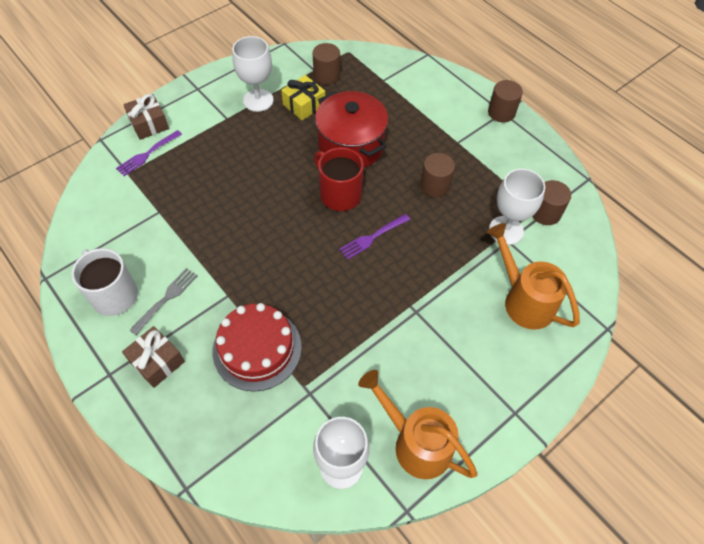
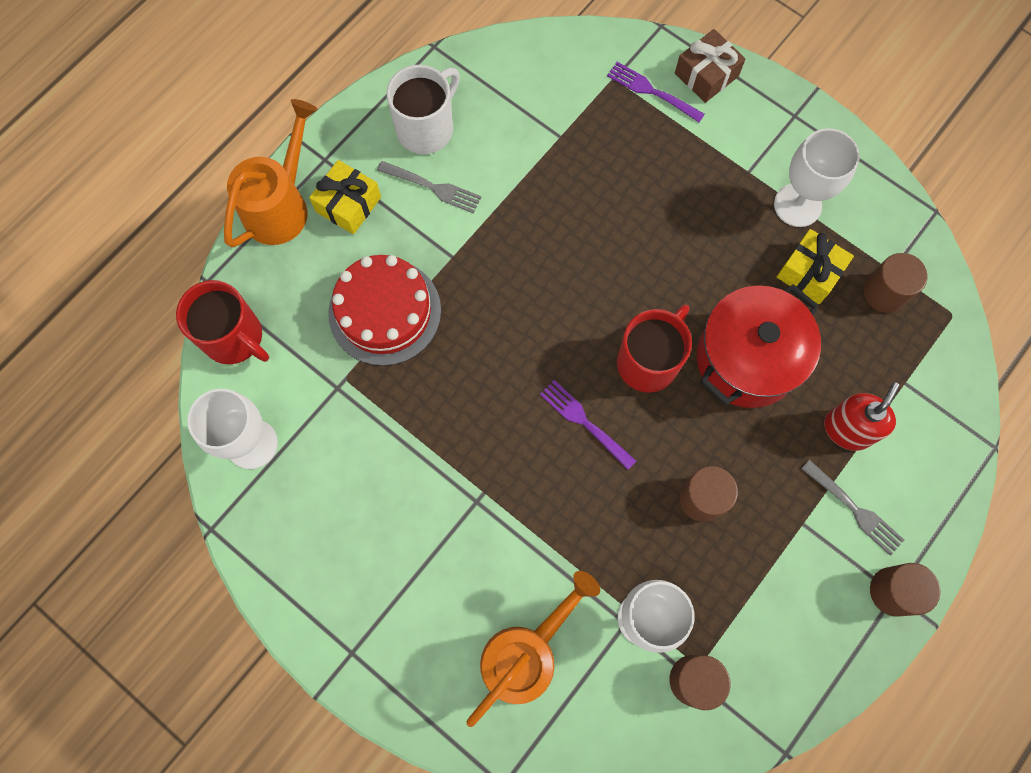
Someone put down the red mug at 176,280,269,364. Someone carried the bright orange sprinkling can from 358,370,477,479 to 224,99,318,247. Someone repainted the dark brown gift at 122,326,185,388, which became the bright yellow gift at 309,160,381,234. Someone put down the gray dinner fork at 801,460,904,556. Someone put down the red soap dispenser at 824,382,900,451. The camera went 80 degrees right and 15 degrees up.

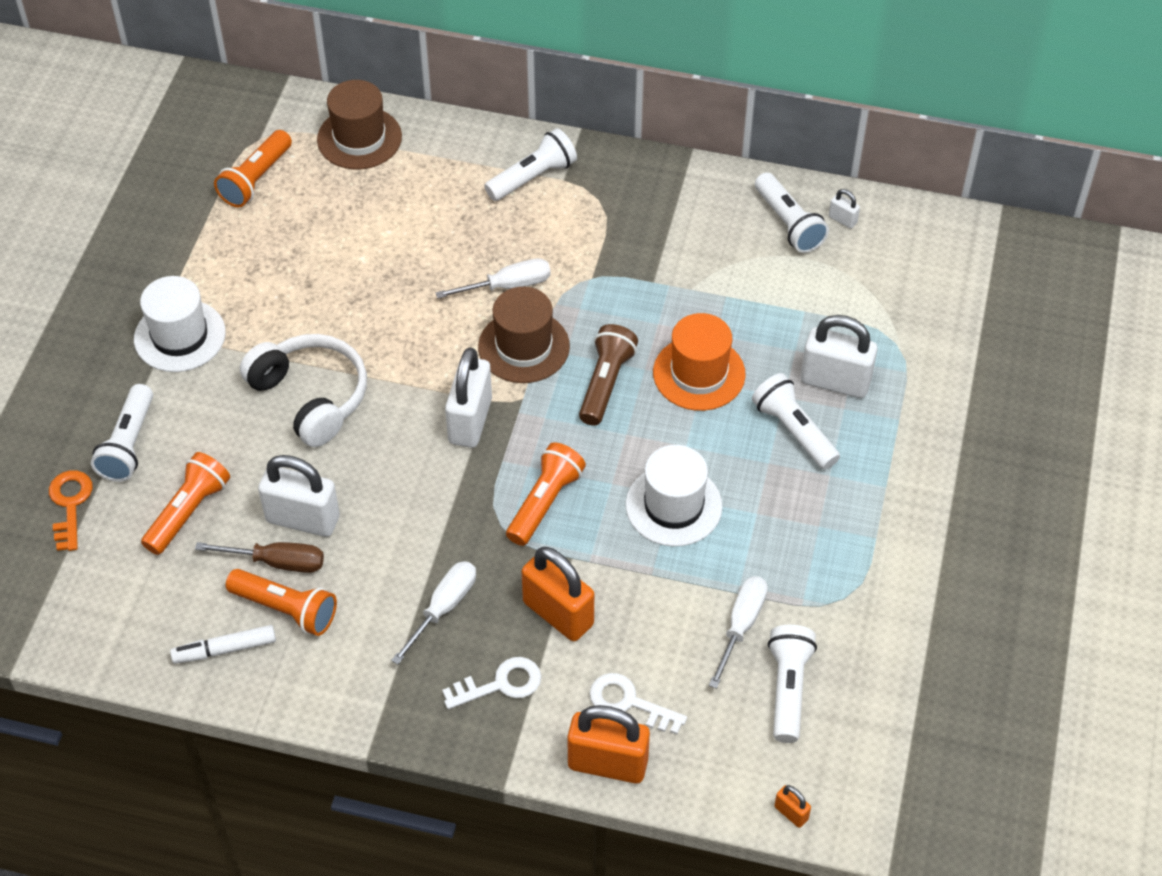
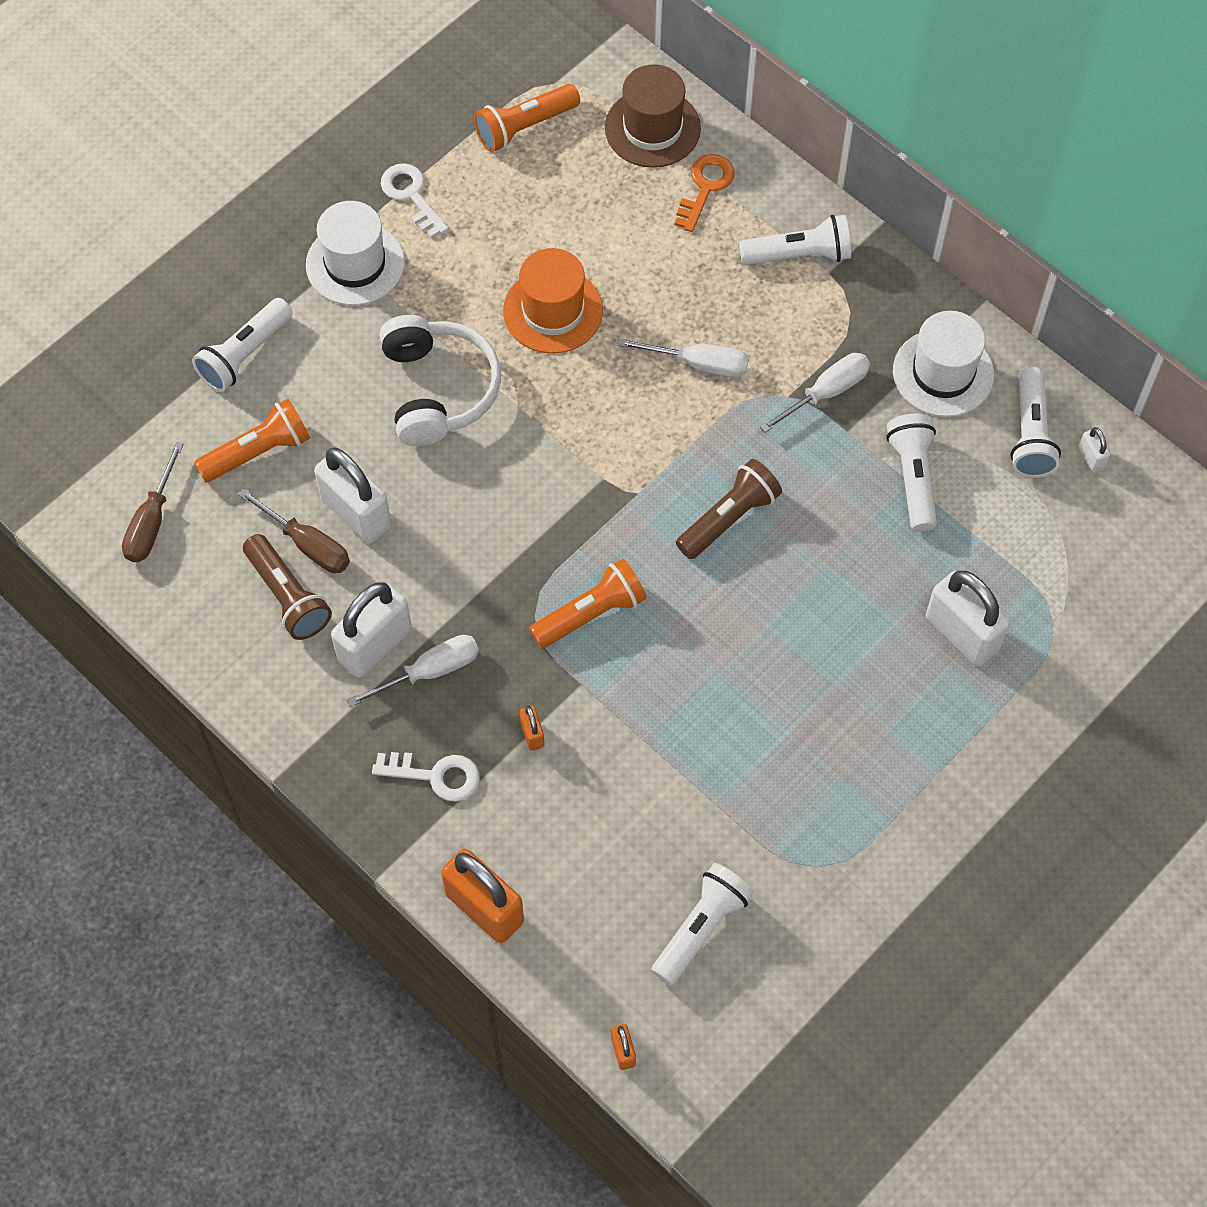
Someone put down the dark brown screwdriver at 122,442,184,562. Someone repainted the bright orange torch at 226,569,337,636, which became the dark brown torch at 243,534,332,640. Someone carried the white lock from 445,347,492,448 to 331,582,412,678. Someone carried the white key from 590,673,687,735 to 381,163,449,238. Someone carried the bright orange tall hat from 653,313,746,411 to 503,248,603,354. Someone scaled the bright orange lock at 522,547,594,641 by 0.45. Someone carried the bright orange key from 49,470,93,551 to 675,154,734,232. Someone carried the white screwdriver from 709,576,768,689 to 760,353,870,433. Someone carried the white torch from 752,373,840,470 to 886,413,937,532. Someone carried the white tall hat from 626,445,723,546 to 893,311,994,417. Someone took away the white marker pen at 170,625,276,664. Someone took away the dark brown tall hat at 478,287,570,383. The camera went 30 degrees right and 10 degrees up.

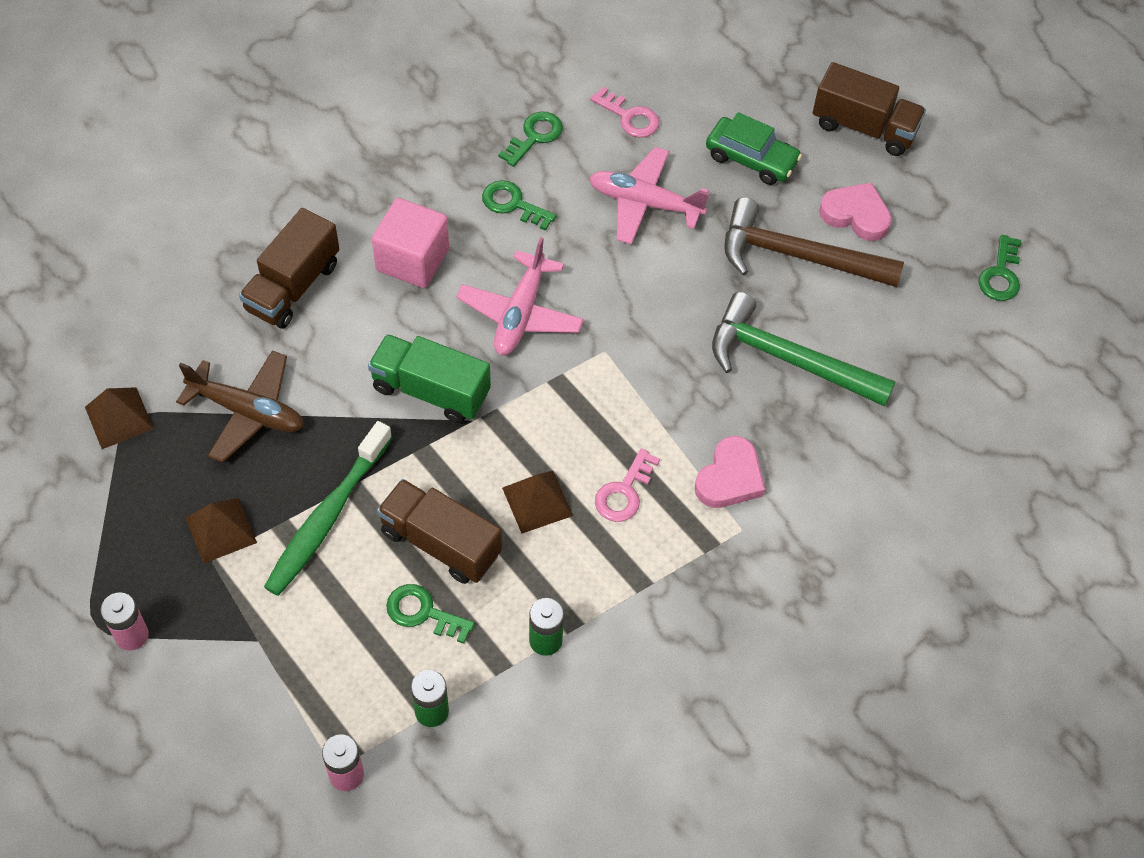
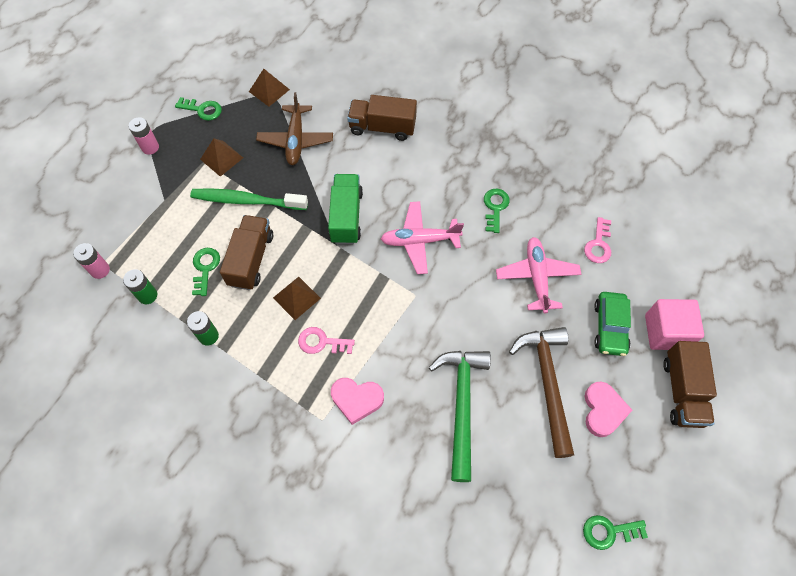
Someone carried the leaf-green key from 498,111,563,167 to 175,97,222,121. Someone carried the rose-pink solid cube from 372,198,449,288 to 645,299,704,350. The camera went 70 degrees right and 5 degrees up.

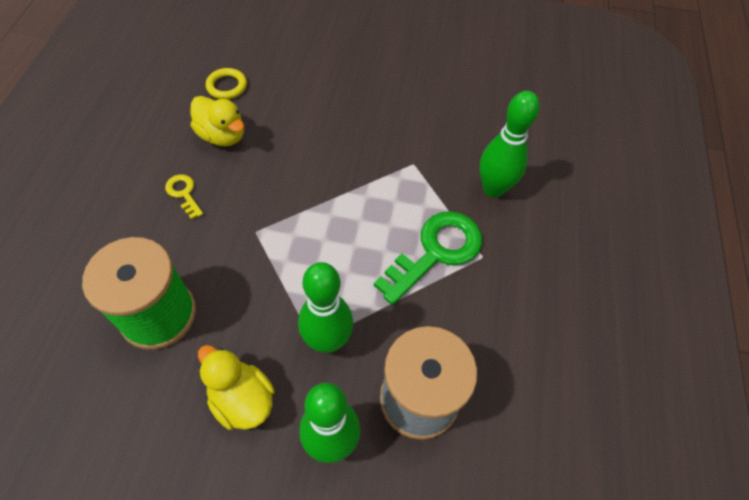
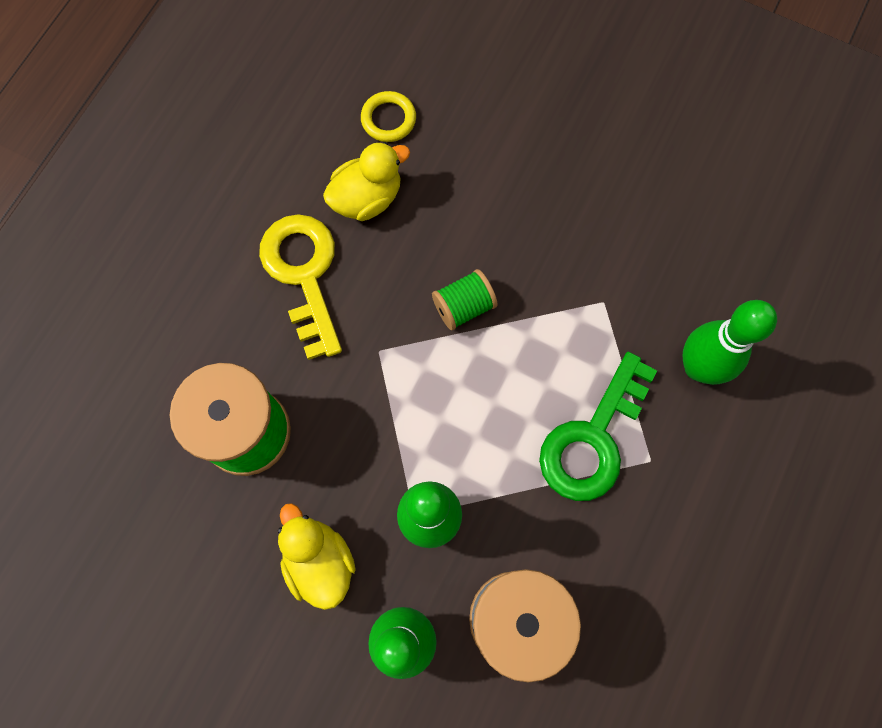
Someone scaled the bright yellow key at 165,174,203,220 by 2.11. Someone rotated the bright yellow duck at 190,96,244,146 by 90 degrees counterclockwise. Someone put down the leaf-green reel of thread at 432,269,498,331. Someone rotated the leaf-green key at 374,211,482,305 by 150 degrees clockwise. The camera went 20 degrees right and 15 degrees up.

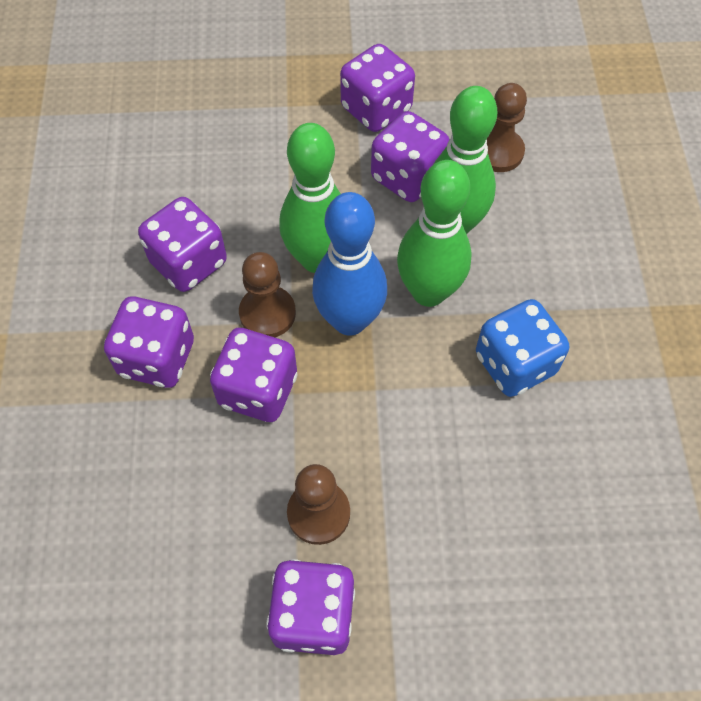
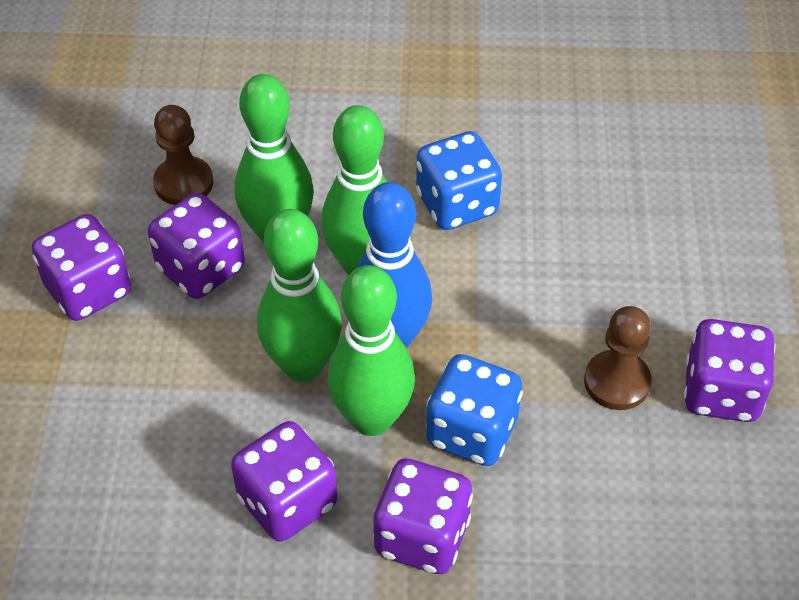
Someone swapped the dark brown game pawn at 239,252,296,337 for the leaf-green skittle at 328,265,415,436. Someone repainted the violet die at 210,328,298,422, which became the royal blue die at 426,354,523,466. The camera went 85 degrees left and 10 degrees down.

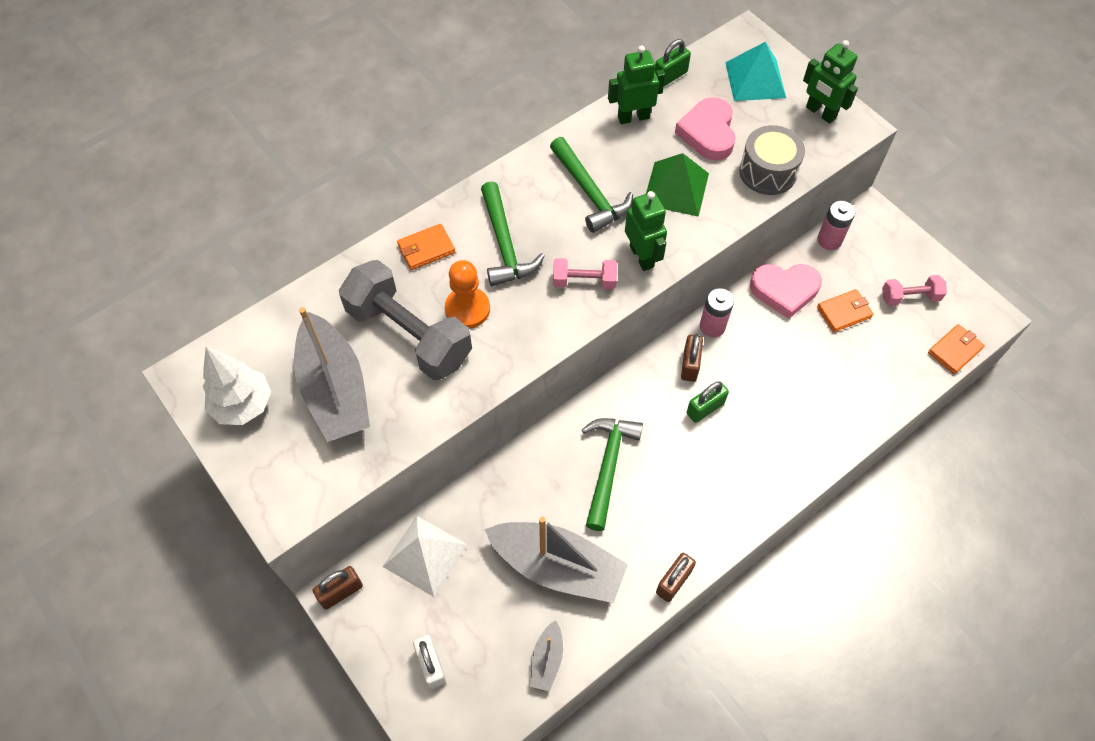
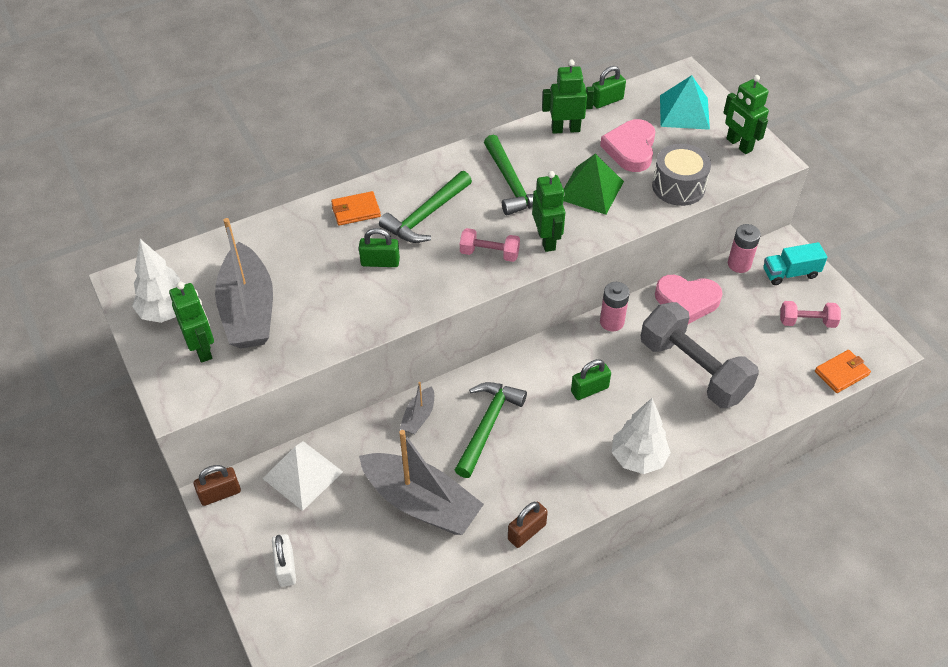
Someone put down the leaf-green robot at 169,282,214,363. Someone swapped the bright orange game pawn at 445,260,490,329 for the leaf-green lock at 359,228,400,267. Someone rotated the leaf-green carpenter's hammer at 481,181,545,286 by 45 degrees clockwise. Someone carried the gray toy boat from 530,620,563,691 to 400,382,434,434. Someone put down the white tree at 612,398,671,474. Someone carried the gray hand weight from 339,260,472,380 to 641,302,759,408. Someone put down the teal truck at 763,242,828,285. Someone took away the dark brown lock at 681,334,703,382. Someone took away the bright orange wallet at 817,289,873,332. The camera went 10 degrees right and 10 degrees down.

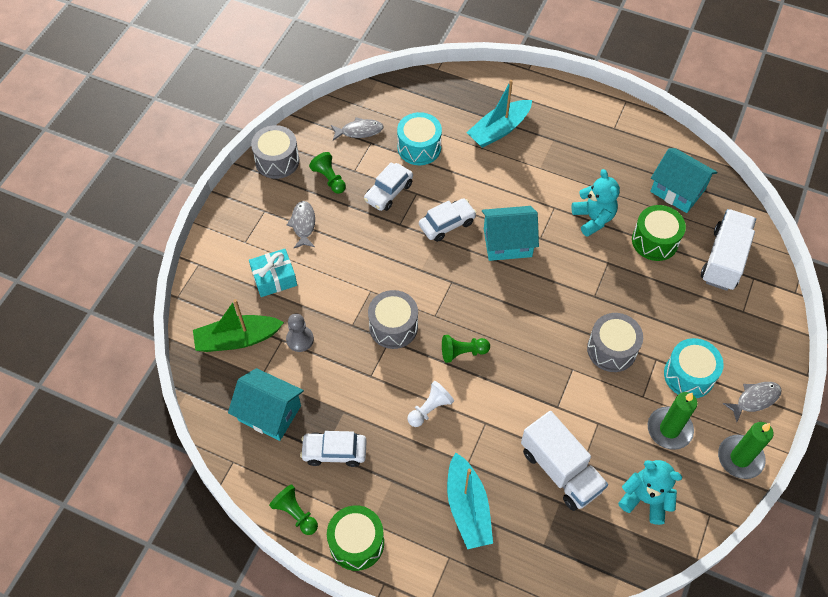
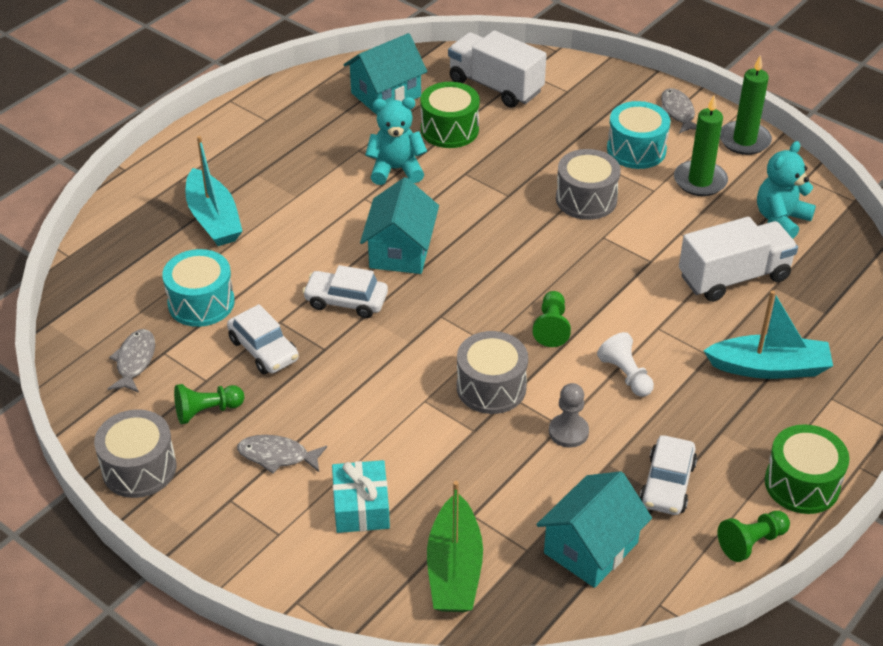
Someone rotated the white automobile at 419,198,477,242 by 60 degrees counterclockwise. Someone carried the gray game pawn from 286,314,314,352 to 549,383,589,448. The camera went 75 degrees left and 15 degrees down.

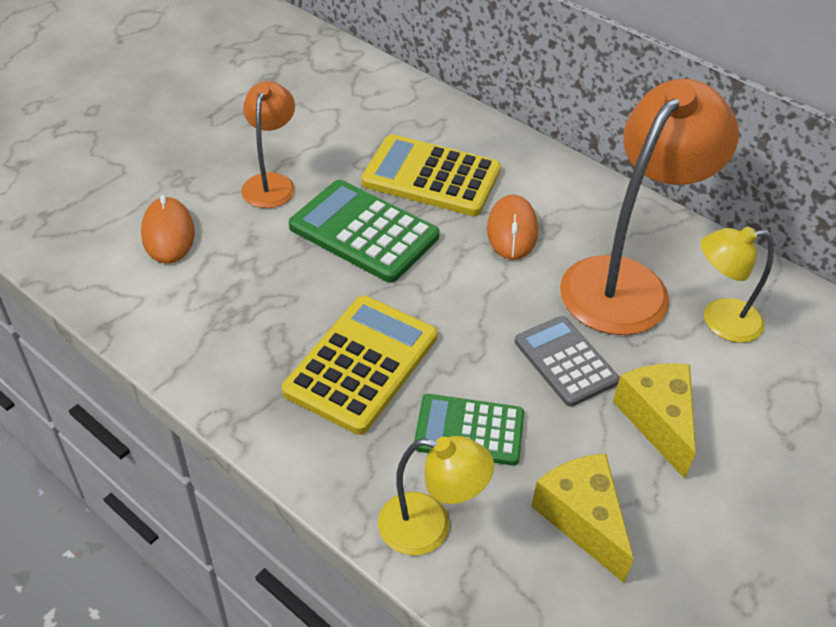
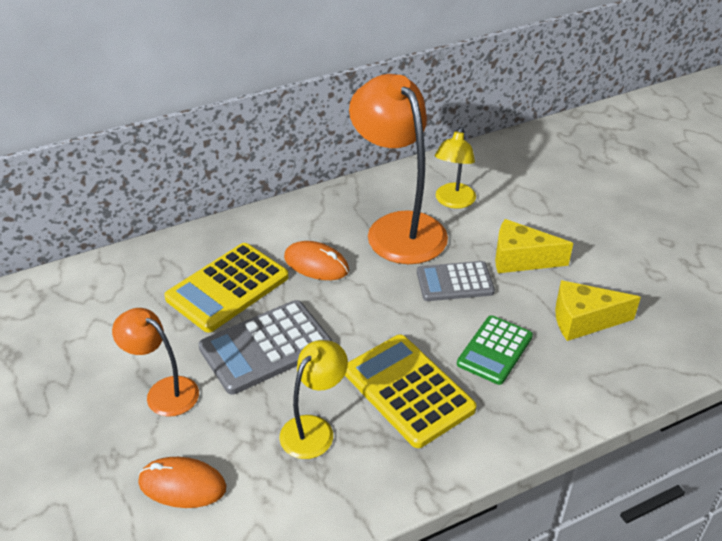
Someone repainted the leaf-green calculator at 289,180,439,283, which became the gray calculator at 198,300,332,395. Someone carried the bright yellow reading lamp from 378,436,494,556 to 279,340,348,459. The camera went 65 degrees left and 5 degrees down.

